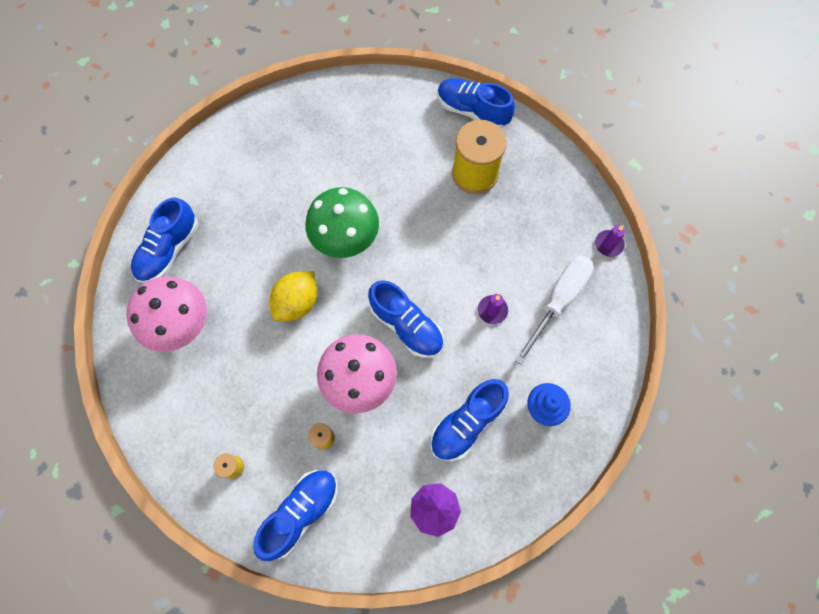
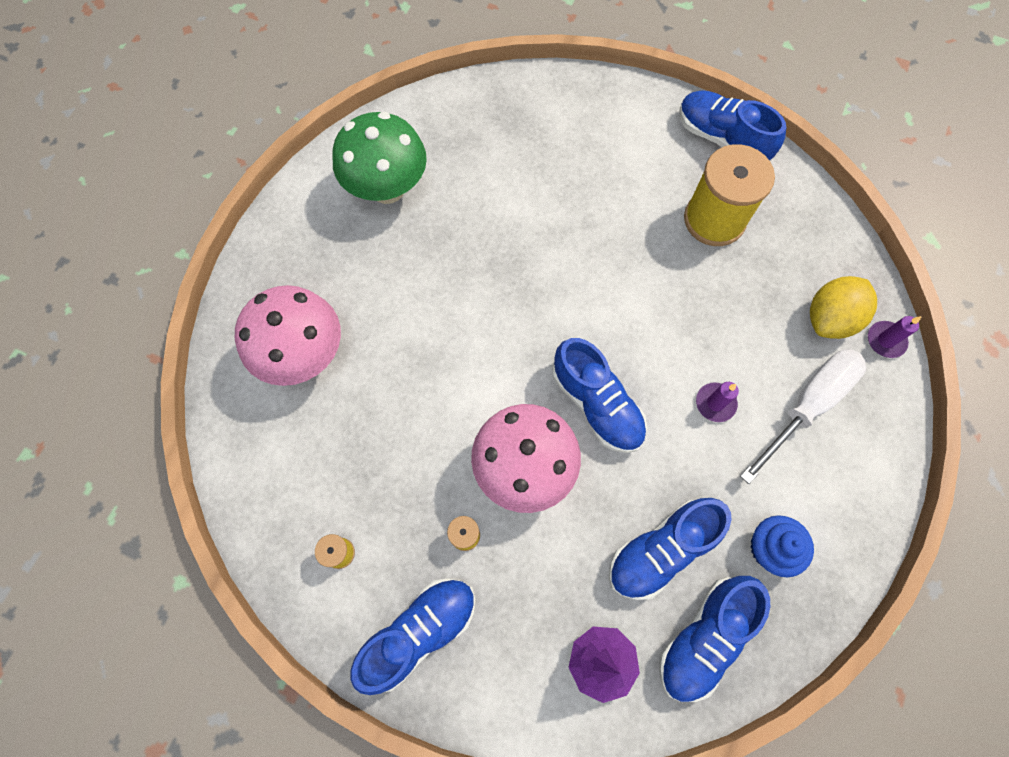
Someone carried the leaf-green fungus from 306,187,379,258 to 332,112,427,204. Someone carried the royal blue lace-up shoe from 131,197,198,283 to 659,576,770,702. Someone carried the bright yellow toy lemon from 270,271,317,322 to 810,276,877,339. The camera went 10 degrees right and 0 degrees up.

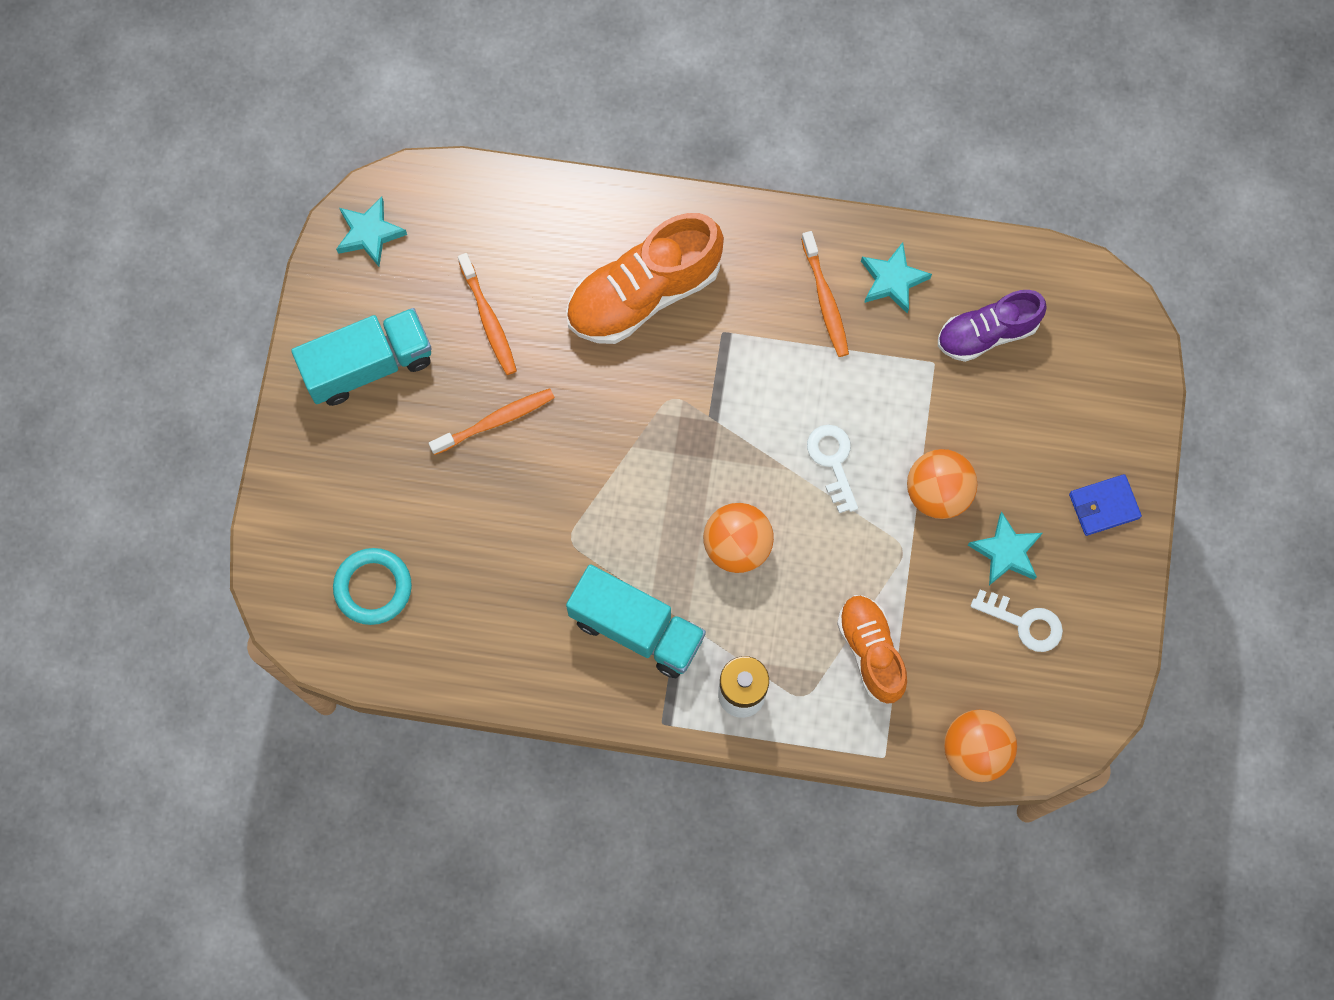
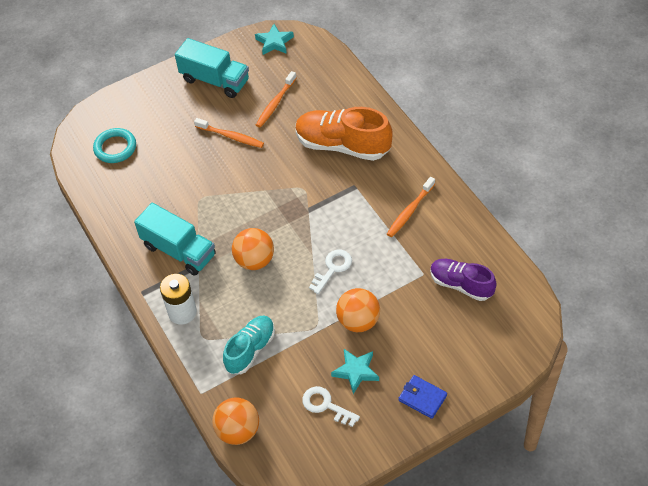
Someone rotated the teal truck at 566,564,706,678 by 45 degrees counterclockwise. Someone repainted the bright orange lace-up shoe at 837,595,907,704, which became the teal lace-up shoe at 223,315,275,374. Someone rotated the white key at 971,589,1063,652 by 135 degrees clockwise. Someone took away the teal star at 861,242,932,313. The camera went 55 degrees right and 20 degrees down.

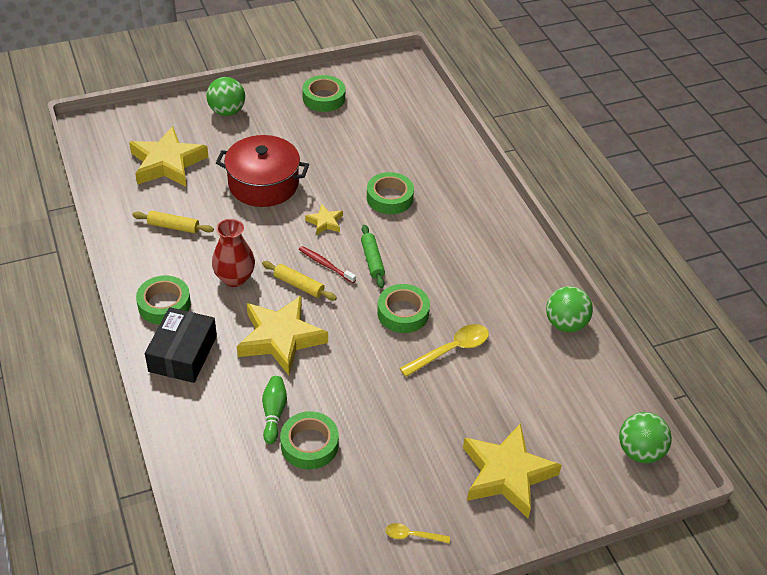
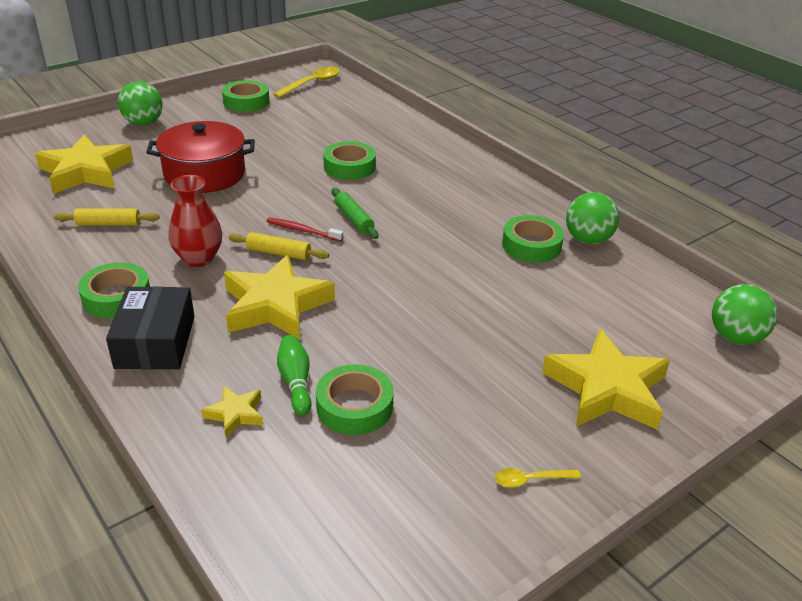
Someone carried the bright yellow star from 305,204,343,235 to 201,386,263,438. Someone carried the bright yellow teaspoon from 399,324,489,377 to 273,67,340,98. Someone carried the leaf-green sticky tape from 377,284,430,333 to 502,215,564,263. The camera went 15 degrees left and 10 degrees down.

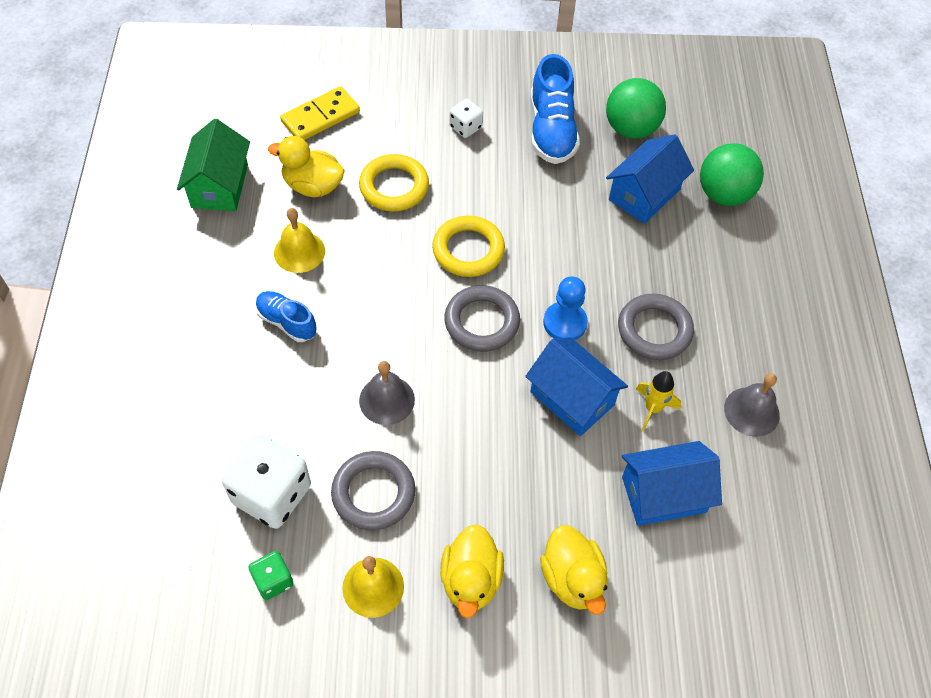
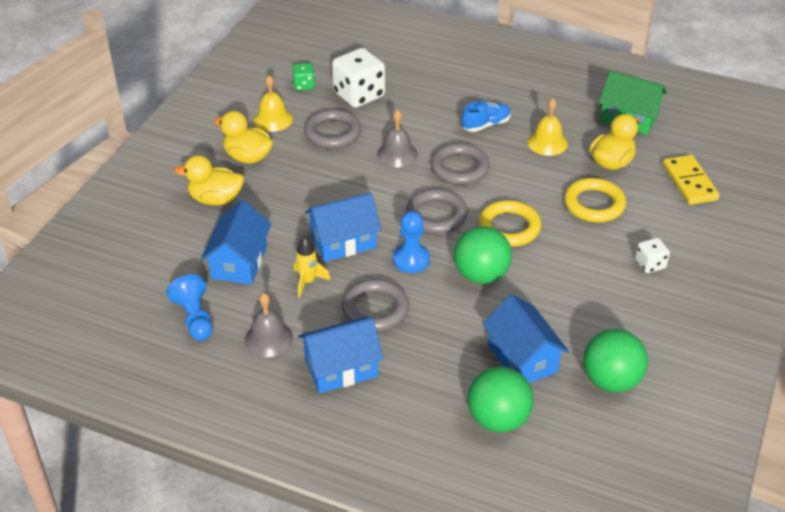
Someone put down the royal blue game pawn at 166,274,213,341. Someone put down the royal blue cottage at 298,317,384,394. Someone put down the gray torus at 431,143,490,185. Someone put down the leaf-green sphere at 454,226,512,284. Someone took away the royal blue lace-up shoe at 531,54,580,164. The camera went 115 degrees right and 15 degrees down.

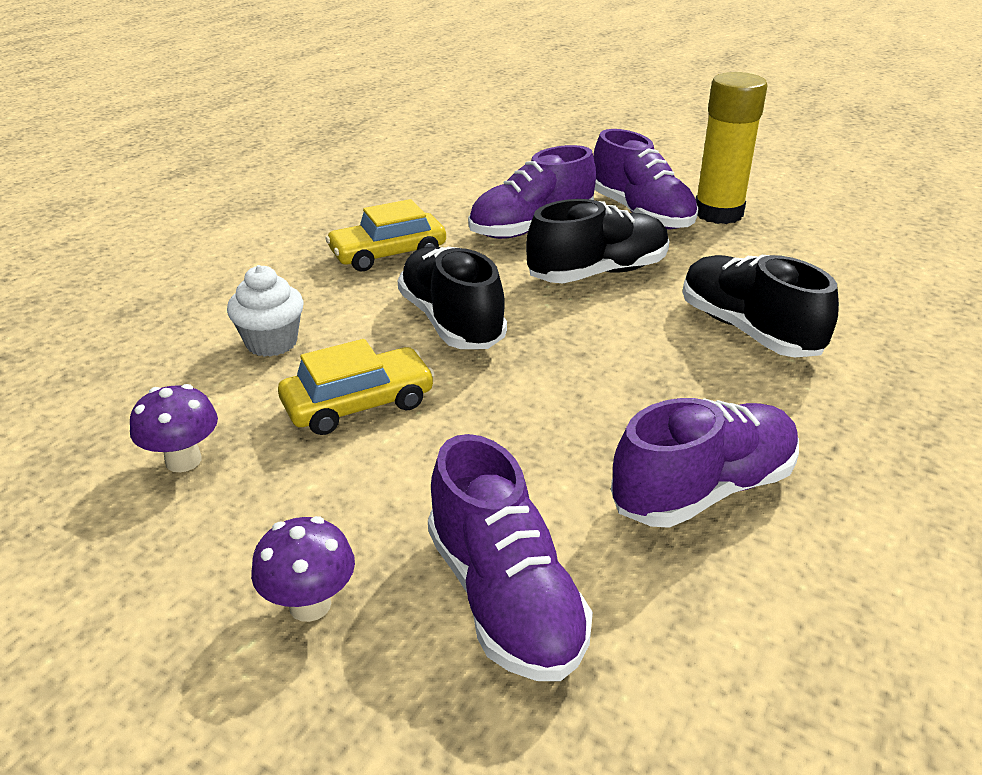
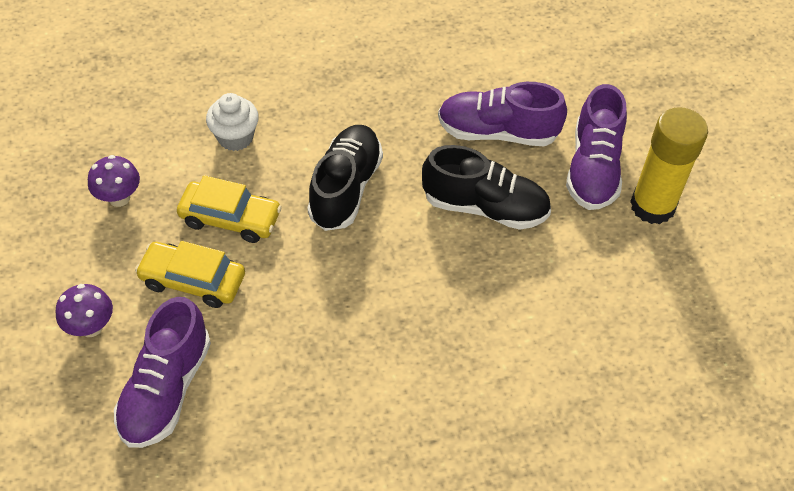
Someone carried the bright yellow automobile from 325,199,446,271 to 135,241,245,308. Someone took away the violet lace-up shoe at 611,398,799,528. Someone took away the jet-black lace-up shoe at 683,254,839,357. The camera went 40 degrees right and 20 degrees up.

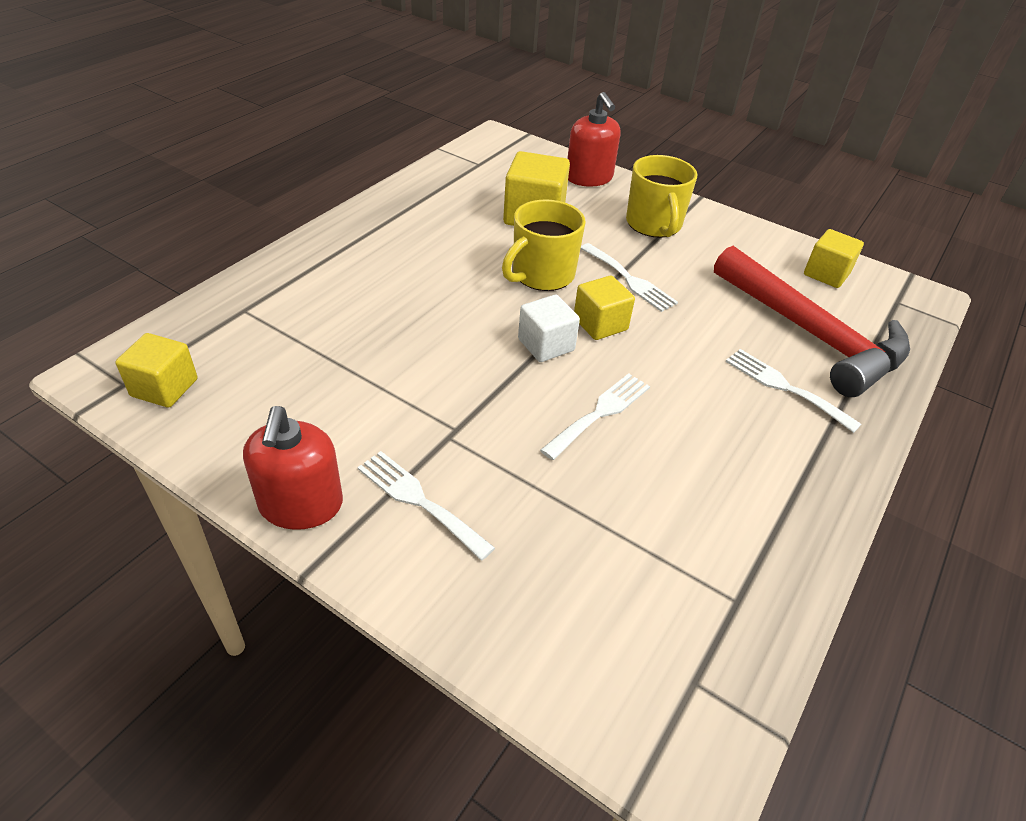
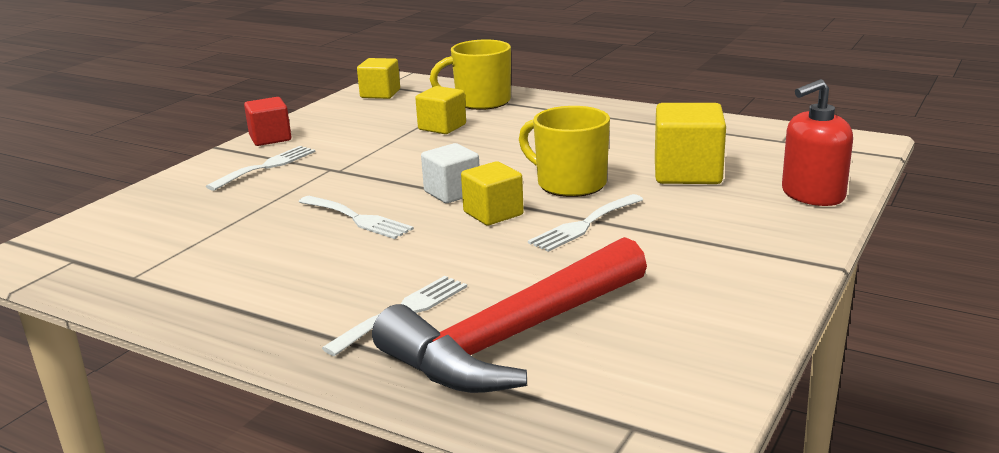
Someone swapped the red soap dispenser at 243,406,343,530 for the red solid cube at 244,97,291,146. Someone carried the bright yellow solid cube from 804,229,864,288 to 415,86,466,134. Someone carried the bright yellow mug from 626,155,697,238 to 430,39,511,110. The camera went 90 degrees right and 20 degrees down.

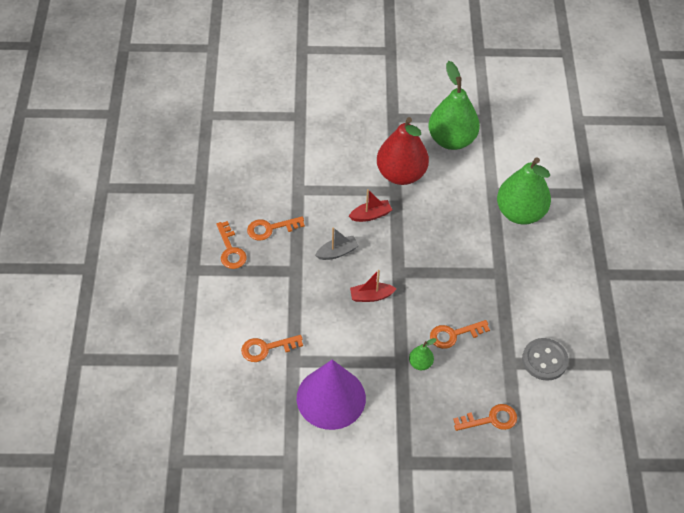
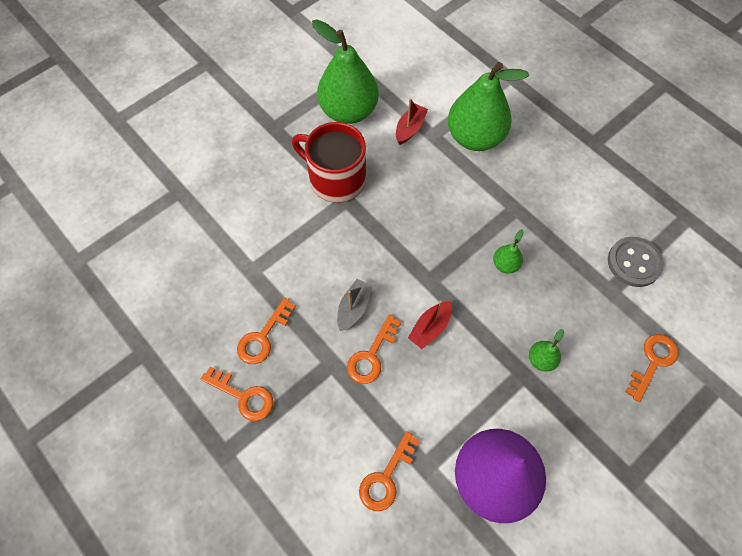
Someone swapped the red pear at 377,117,429,185 for the red mug at 292,122,366,203. Someone carried the bright orange key from 430,320,490,349 to 347,315,401,384. Someone carried the red toy boat from 349,189,392,222 to 396,98,428,145. Someone put down the leaf-green pear at 493,229,524,274. The camera went 40 degrees left and 10 degrees up.

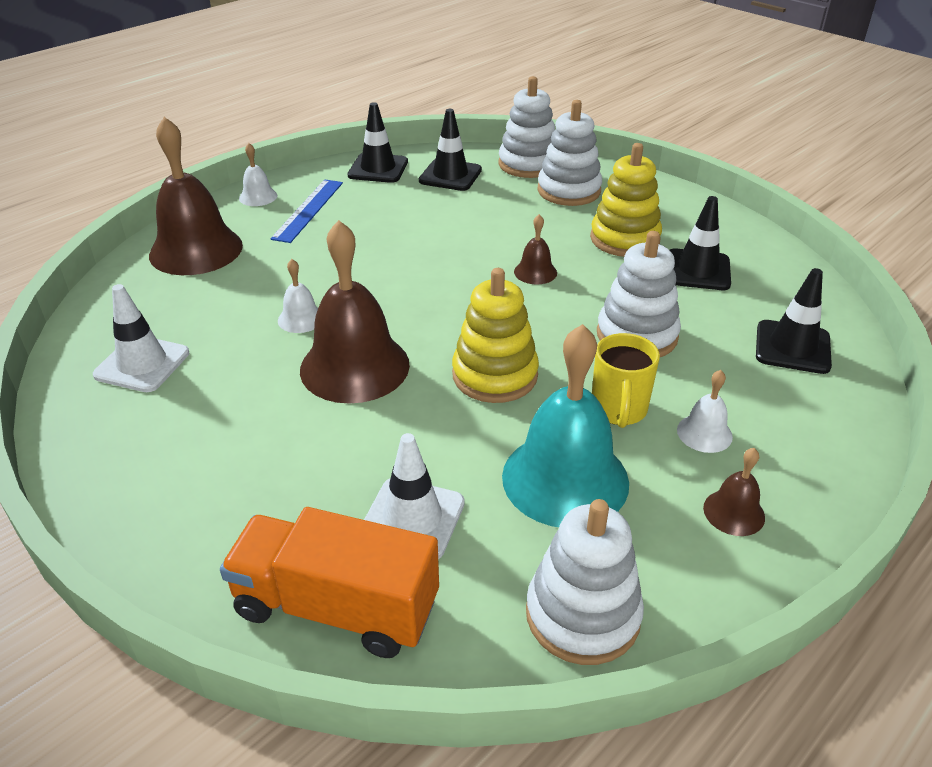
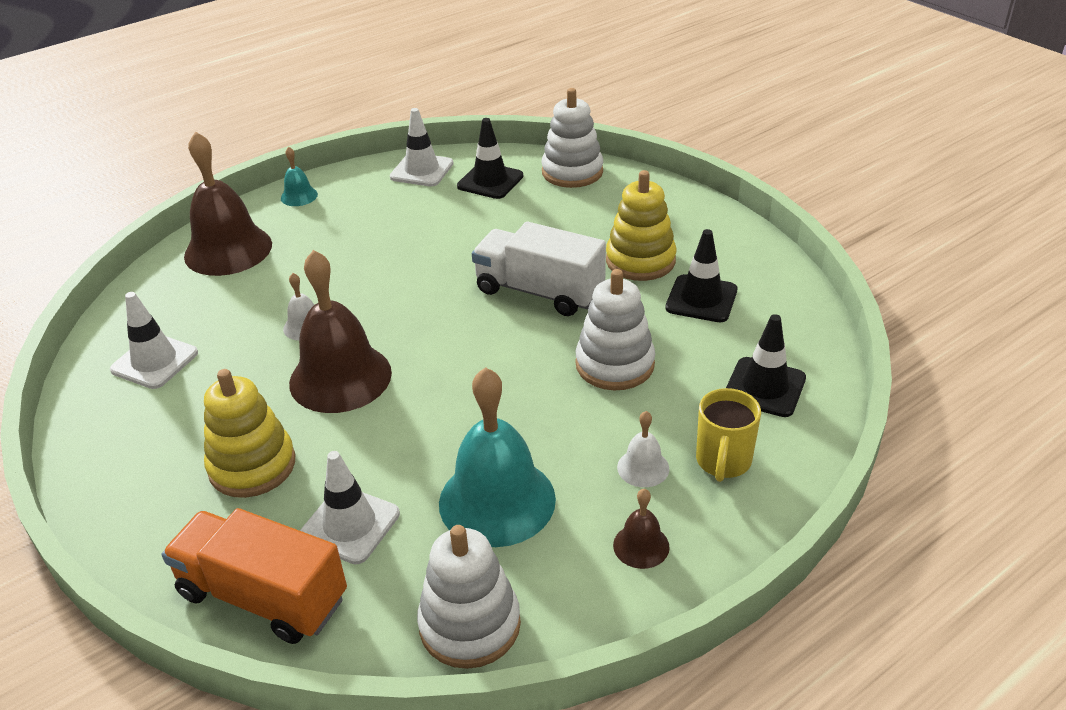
Someone carried the bright yellow ring stacker from 452,268,539,403 to 204,369,295,498. Someone repainted the white school bell at 239,143,277,206, which became the teal school bell at 281,146,318,206. Someone repainted the jet-black road cone at 348,102,408,183, which became the white road cone at 390,108,454,187. Someone swapped the dark brown school bell at 514,214,557,284 for the white truck at 472,222,606,316. Someone carried the bright yellow mug from 592,333,660,428 to 696,388,761,482. Someone took away the royal blue ruler at 270,179,343,243. Someone took away the white ring stacker at 537,100,602,206. The camera went 10 degrees right and 0 degrees up.

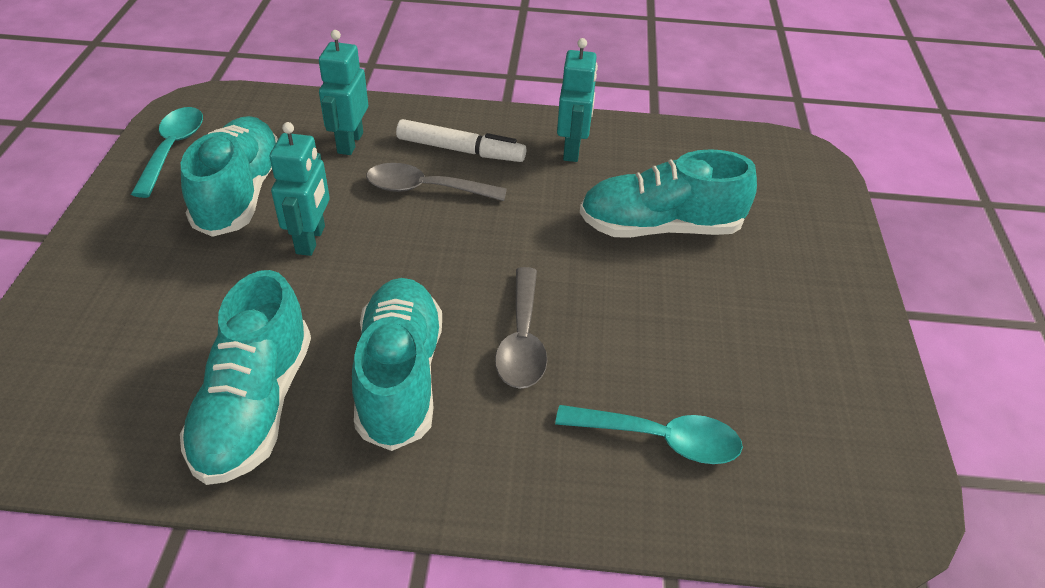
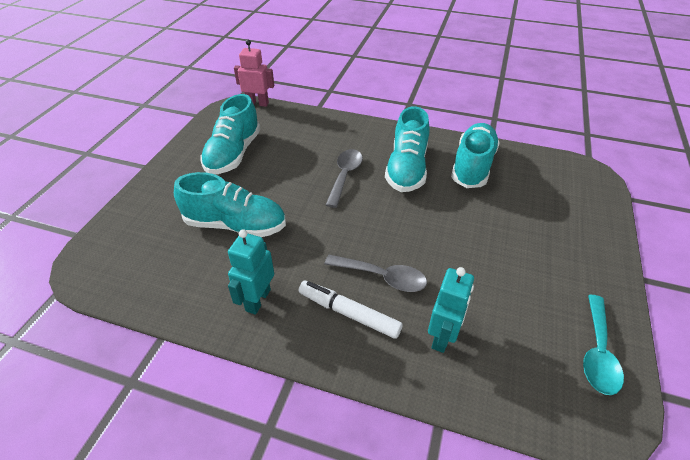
Someone carried the teal lace-up shoe from 181,116,278,237 to 201,94,261,174. Someone put down the rose-pink robot at 234,40,274,107. Someone took away the teal robot at 270,122,330,256. Someone took away the teal teaspoon at 555,405,743,464. The camera went 165 degrees left and 0 degrees up.

